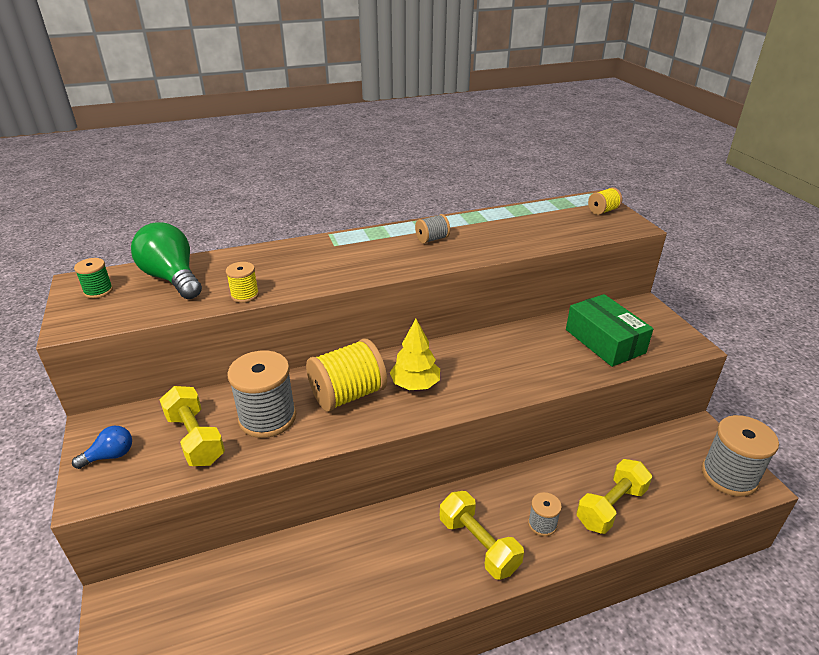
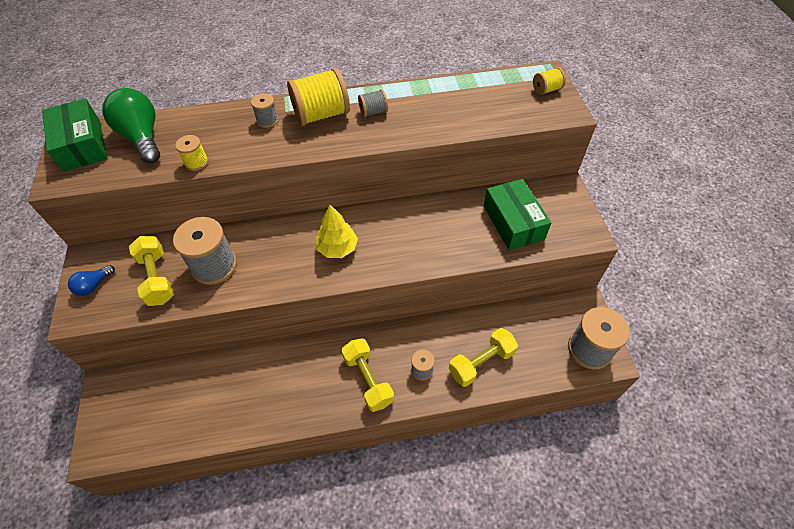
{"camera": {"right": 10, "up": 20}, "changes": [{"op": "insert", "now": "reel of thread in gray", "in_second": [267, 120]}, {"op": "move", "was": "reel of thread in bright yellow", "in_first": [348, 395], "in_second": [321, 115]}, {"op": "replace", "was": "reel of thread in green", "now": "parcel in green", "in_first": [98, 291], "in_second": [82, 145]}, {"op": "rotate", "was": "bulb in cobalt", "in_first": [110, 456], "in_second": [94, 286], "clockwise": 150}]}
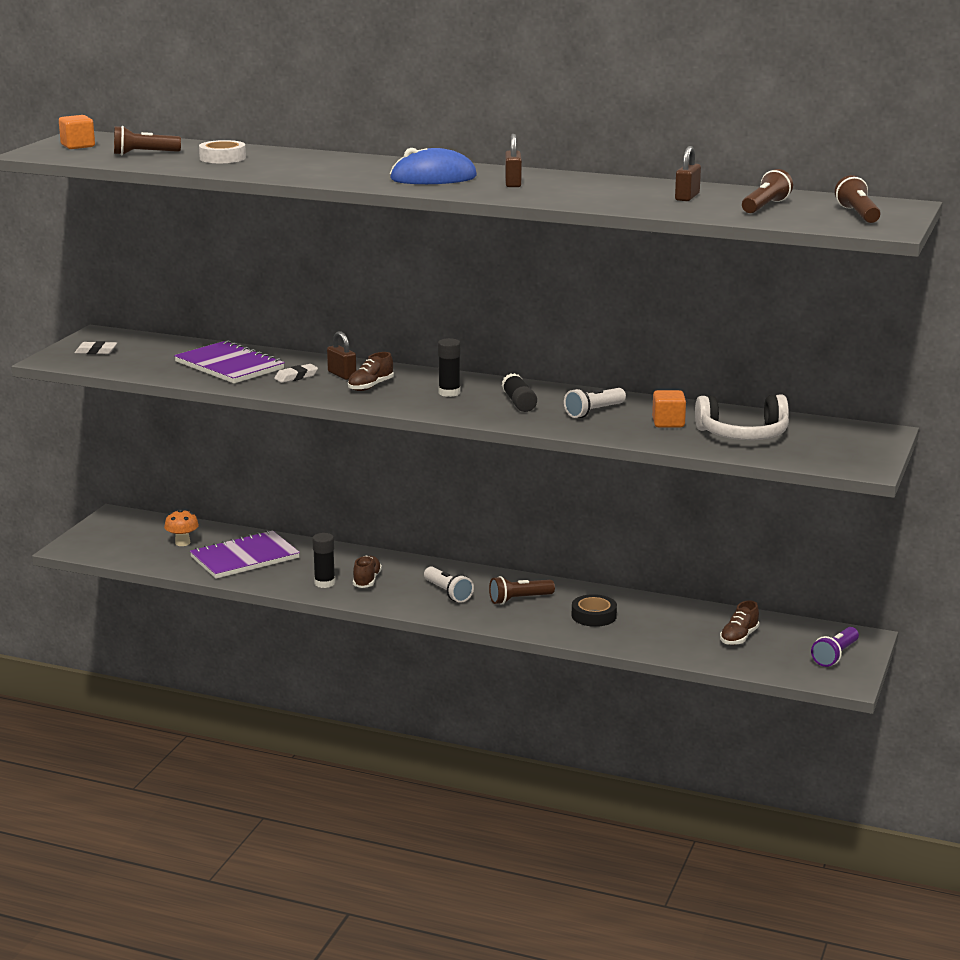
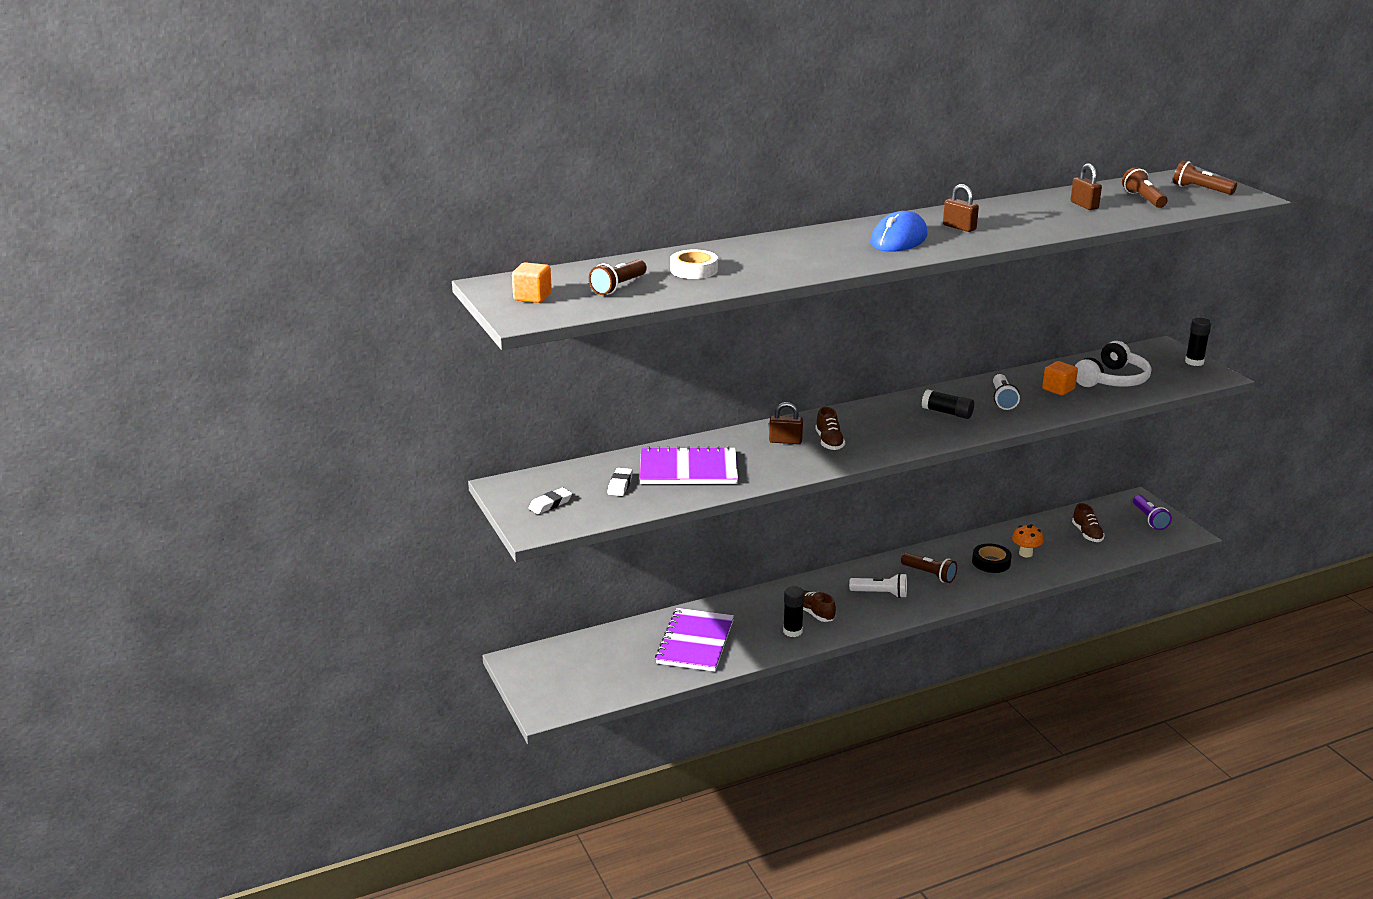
{"camera": {"right": -45, "up": 5}, "changes": [{"op": "move", "was": "mushroom in bright orange", "in_first": [182, 543], "in_second": [1025, 553]}, {"op": "move", "was": "pencil eraser in pure white", "in_first": [296, 377], "in_second": [620, 485]}, {"op": "move", "was": "glue in ebony", "in_first": [449, 393], "in_second": [1194, 362]}, {"op": "rotate", "was": "flashlight in brown", "in_first": [519, 599], "in_second": [929, 574], "clockwise": -75}]}
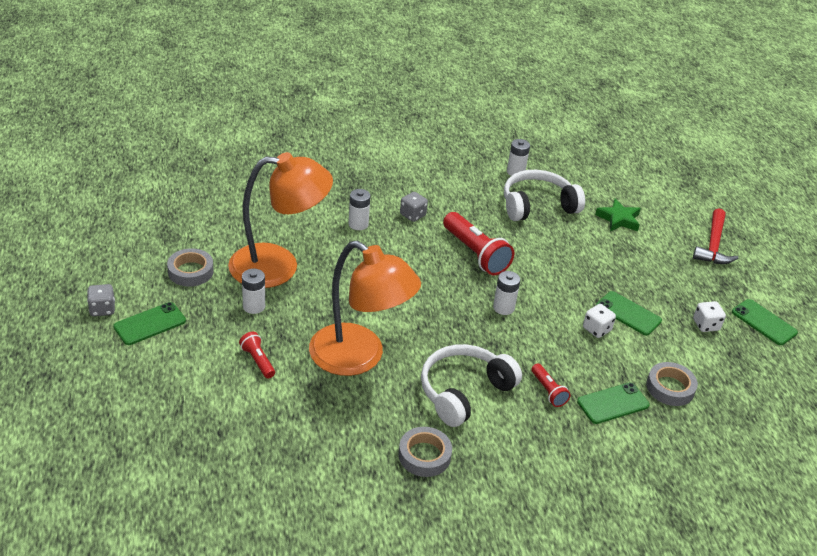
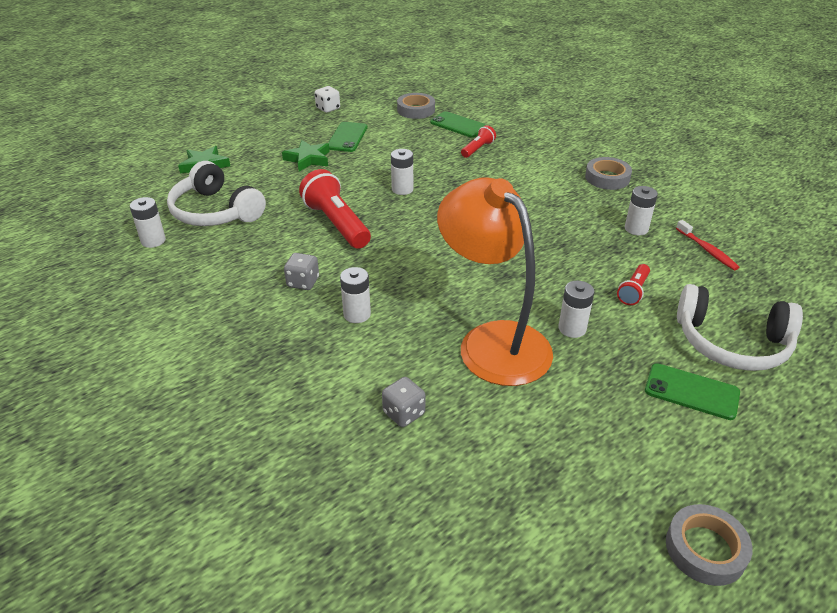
{"camera": {"right": -115, "up": 0}, "changes": [{"op": "delete", "was": "reading lamp in bright orange", "in_first": [359, 358]}, {"op": "delete", "was": "die in pure white", "in_first": [596, 329]}, {"op": "delete", "was": "carpenter's hammer in red", "in_first": [713, 245]}, {"op": "delete", "was": "mobile phone in green", "in_first": [763, 322]}, {"op": "insert", "now": "star shape in green", "in_second": [308, 159]}, {"op": "insert", "now": "power cell in pure white", "in_second": [636, 229]}, {"op": "insert", "now": "toothbrush in red", "in_second": [707, 250]}, {"op": "move", "was": "die in gray", "in_first": [102, 309], "in_second": [404, 413]}, {"op": "move", "was": "tape in gray", "in_first": [190, 271], "in_second": [705, 549]}, {"op": "move", "was": "headset in pure white", "in_first": [464, 392], "in_second": [731, 343]}, {"op": "rotate", "was": "flashlight in red", "in_first": [475, 254], "in_second": [336, 224], "clockwise": -60}]}
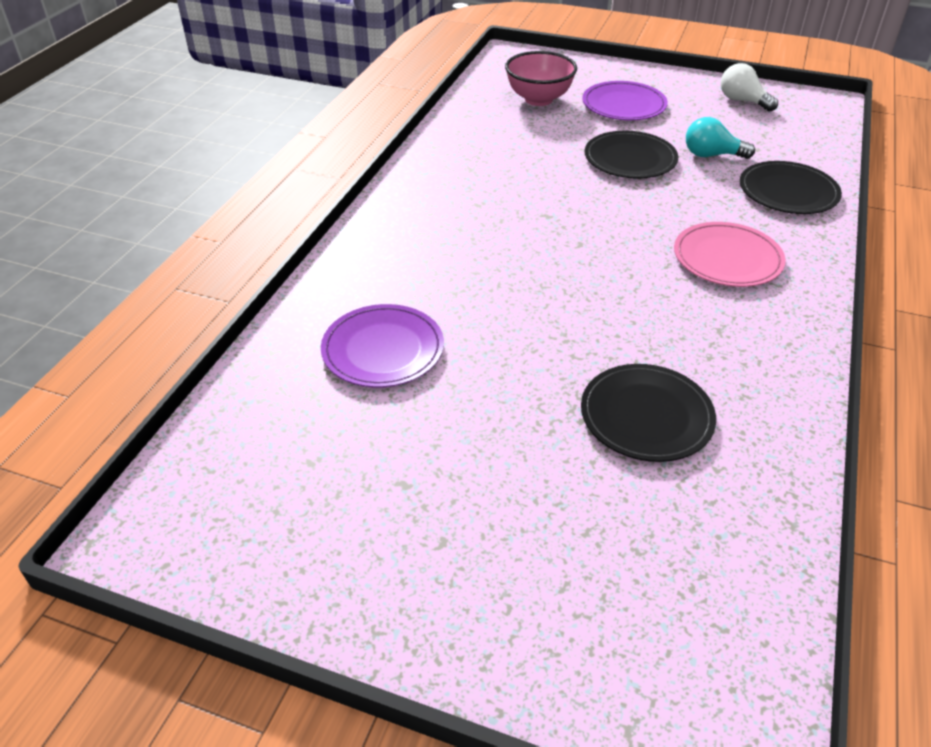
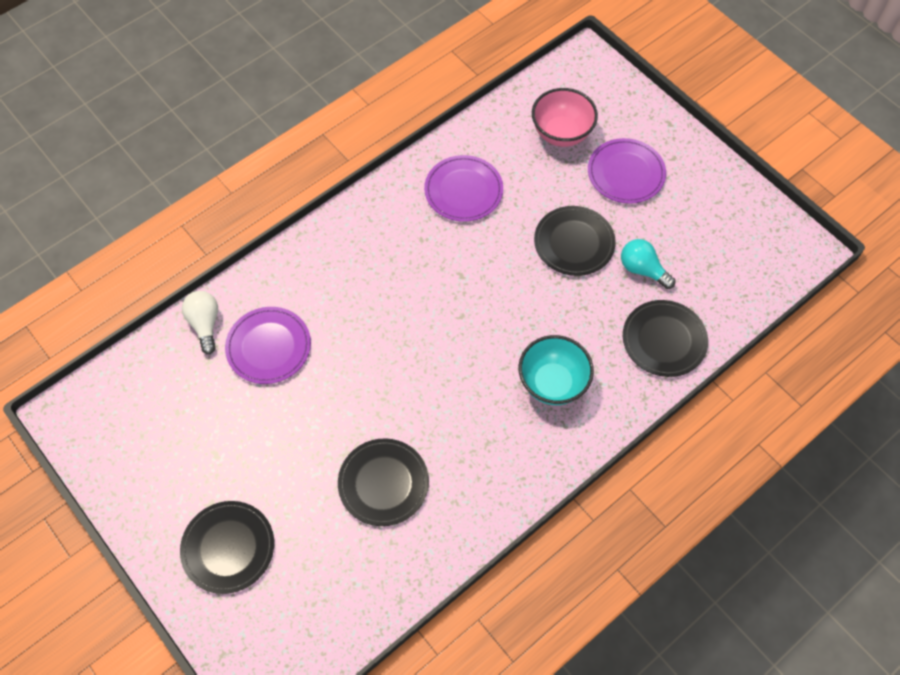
{"camera": {"right": 30, "up": 20}, "changes": [{"op": "insert", "now": "dinner plate in ebony", "in_second": [228, 548]}, {"op": "insert", "now": "dinner plate in royal purple", "in_second": [463, 190]}, {"op": "move", "was": "bulb in pure white", "in_first": [742, 101], "in_second": [205, 324]}, {"op": "replace", "was": "dinner plate in rosy", "now": "deep dish in teal", "in_first": [727, 258], "in_second": [552, 383]}]}
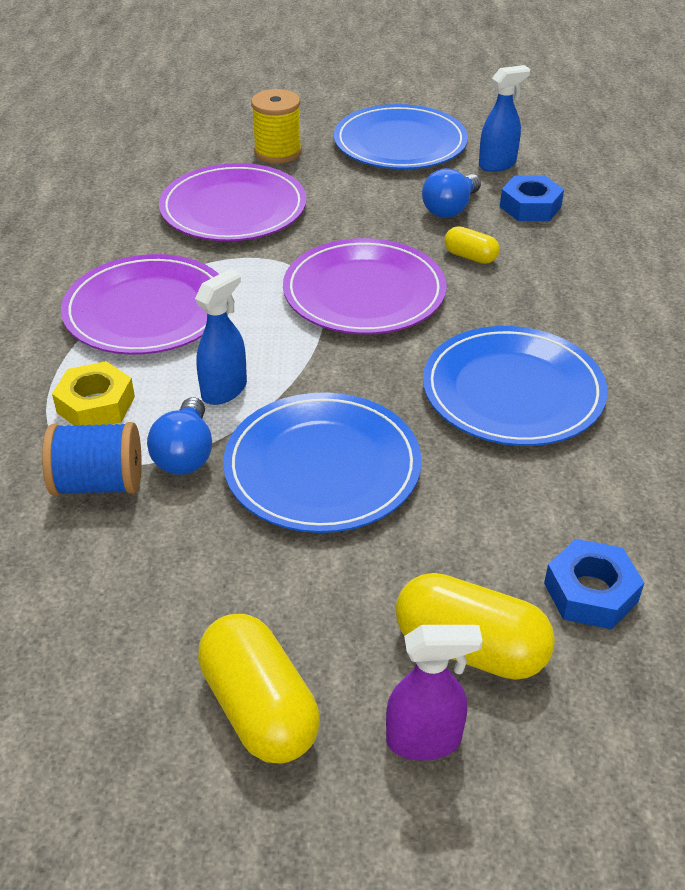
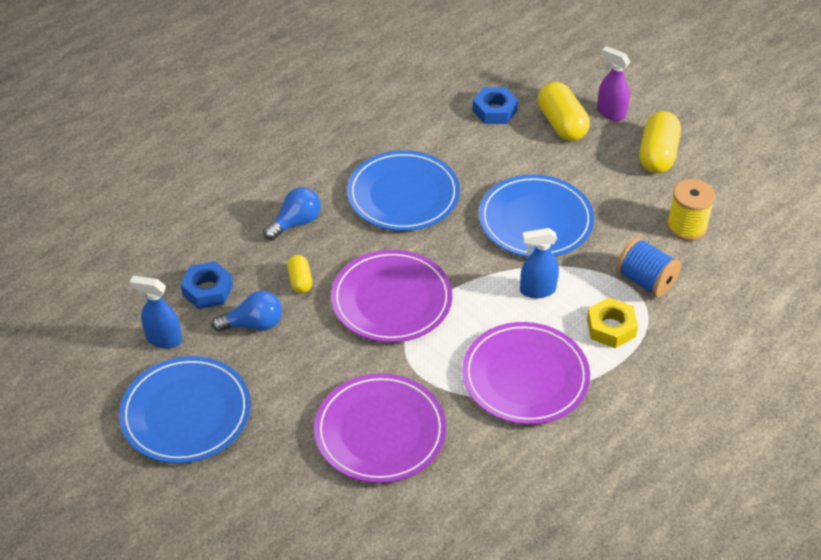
{"camera": {"right": -135, "up": 5}, "changes": [{"op": "move", "was": "bulb in cobalt", "in_first": [185, 454], "in_second": [296, 223]}, {"op": "move", "was": "reel of thread in bright yellow", "in_first": [278, 152], "in_second": [686, 226]}]}
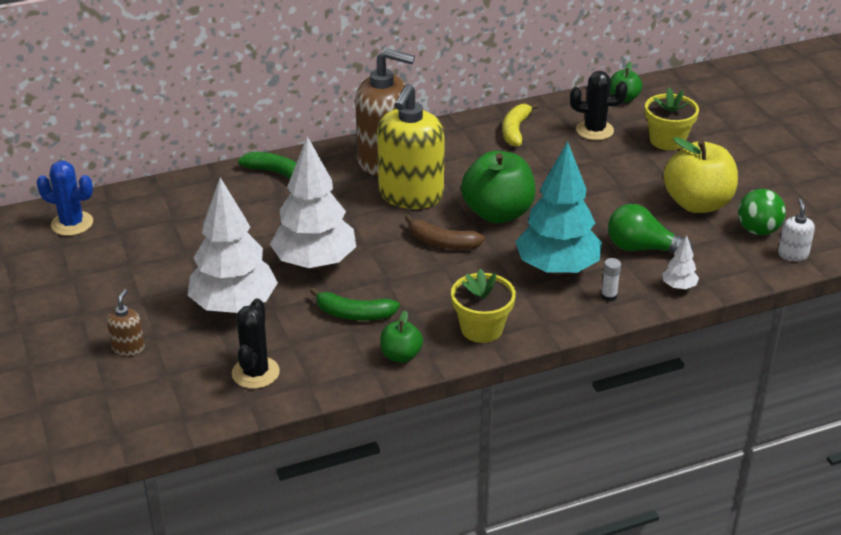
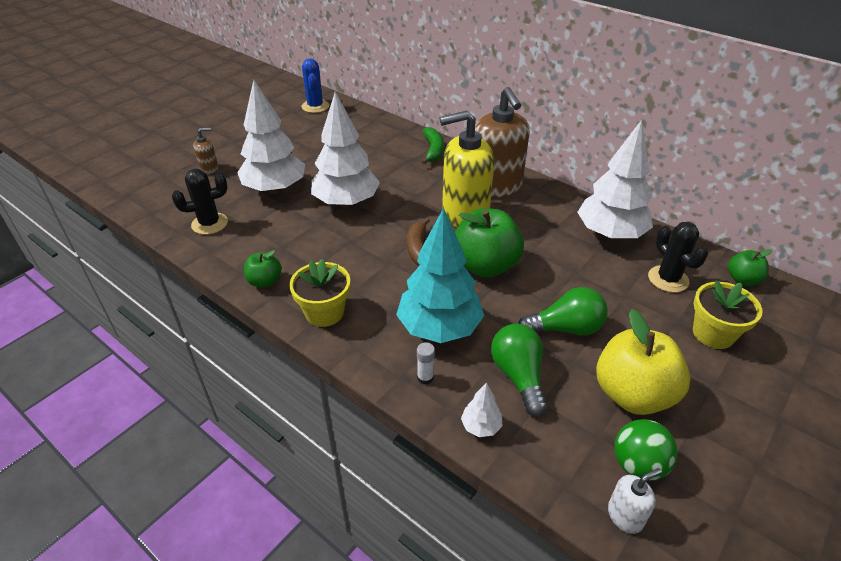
{"camera": {"right": 60, "up": 5}, "changes": [{"op": "delete", "was": "toy banana in green", "in_first": [354, 314]}, {"op": "insert", "now": "bulb in green", "in_second": [565, 328]}, {"op": "replace", "was": "toy banana in bright yellow", "now": "tree in pure white", "in_first": [515, 130], "in_second": [610, 234]}]}
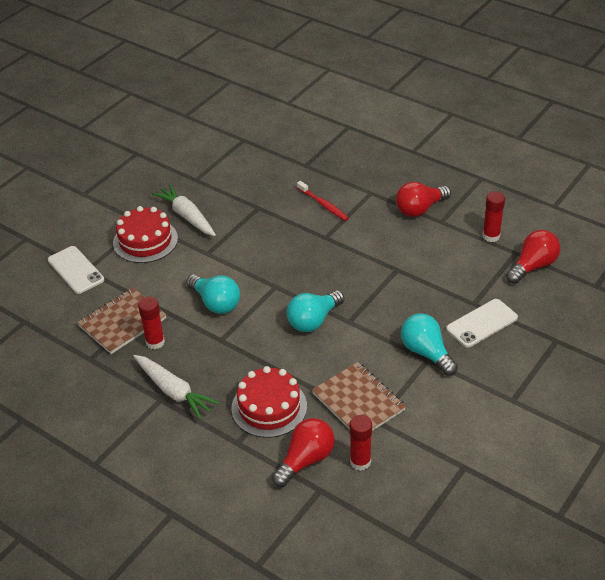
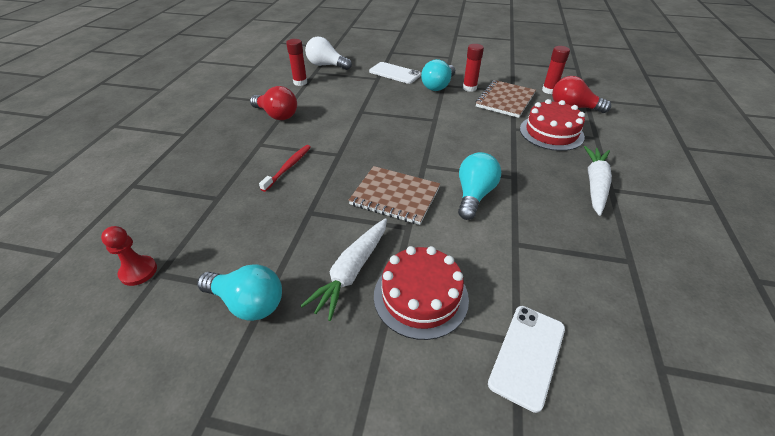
{"camera": {"right": -115, "up": 0}, "changes": [{"op": "insert", "now": "game pawn in red", "in_second": [138, 271]}, {"op": "move", "was": "exercise book in brown", "in_first": [122, 322], "in_second": [395, 196]}, {"op": "move", "was": "glue in red", "in_first": [155, 342], "in_second": [469, 88]}, {"op": "move", "was": "bulb in teal", "in_first": [313, 320], "in_second": [248, 303]}, {"op": "recolor", "was": "bulb in red", "now": "bulb in pure white", "in_first": [532, 266], "in_second": [326, 65]}]}
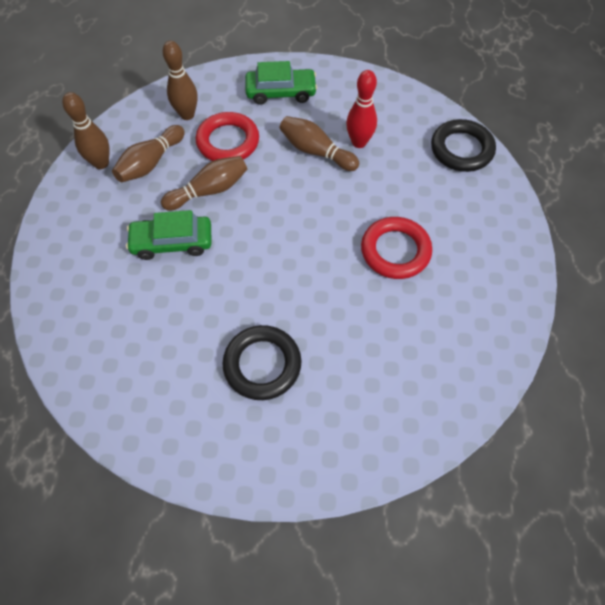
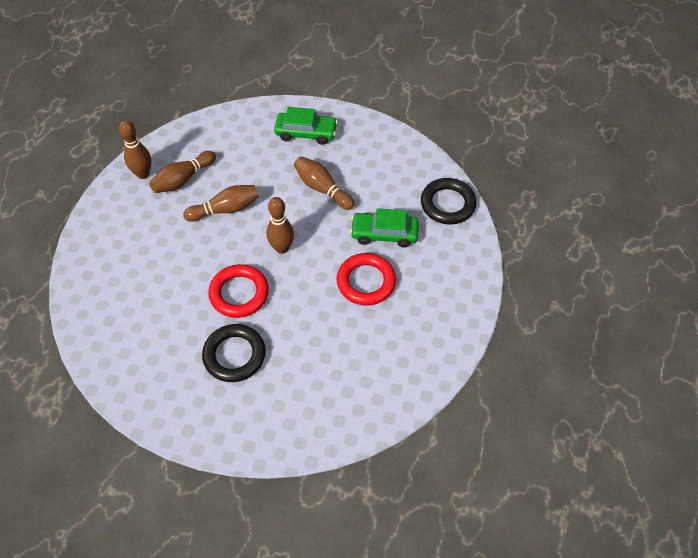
{"camera": {"right": 10, "up": -5}, "changes": [{"op": "delete", "was": "skittle in red", "in_first": [359, 142]}, {"op": "move", "was": "toy car in green", "in_first": [172, 242], "in_second": [384, 233]}, {"op": "move", "was": "skittle in brown", "in_first": [187, 115], "in_second": [282, 248]}, {"op": "move", "was": "ring in red", "in_first": [228, 141], "in_second": [239, 293]}]}
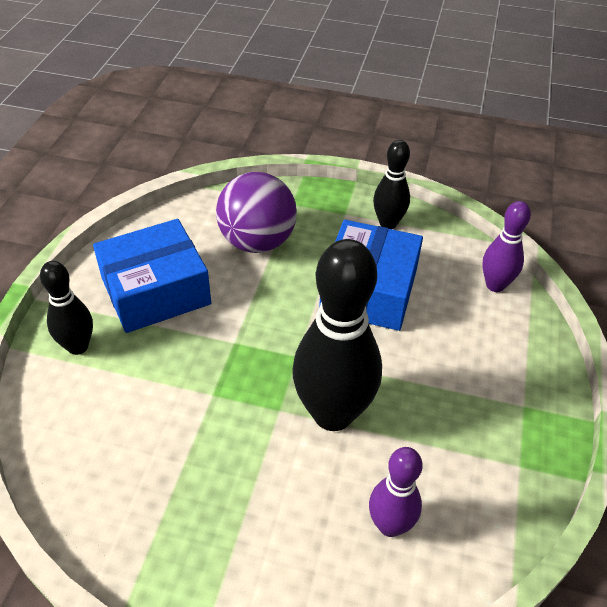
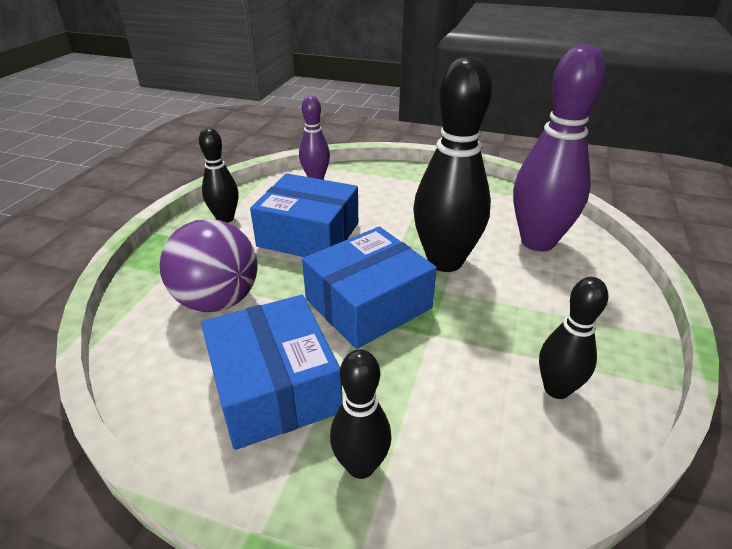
{"camera": {"right": -85, "up": -10}, "changes": [{"op": "insert", "now": "parcel in cobalt", "in_second": [368, 304]}, {"op": "insert", "now": "skittle in ebony", "in_second": [556, 389]}, {"op": "resize", "was": "skittle in royal purple", "in_first": [390, 525], "in_second": [537, 242], "ratio": 1.85}]}
